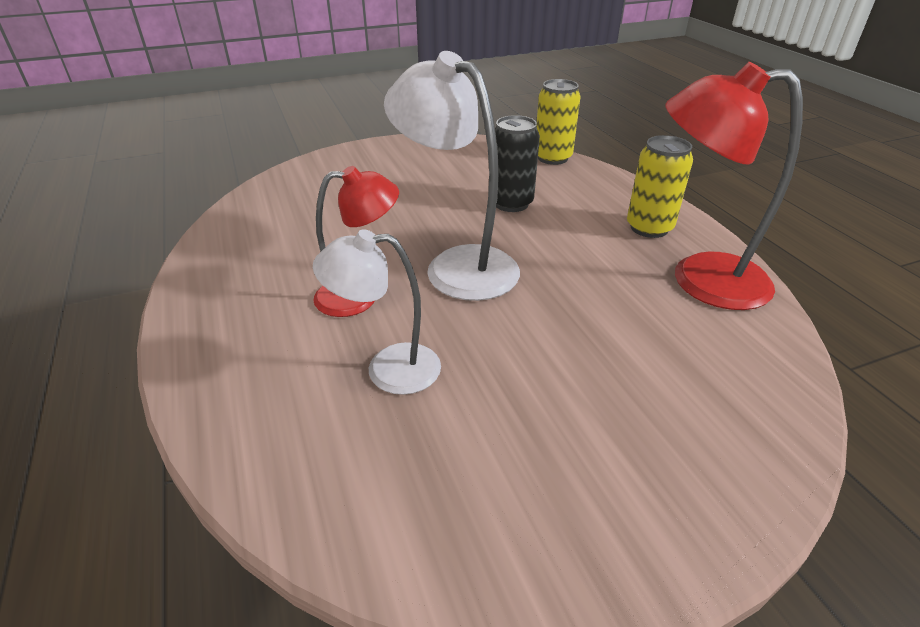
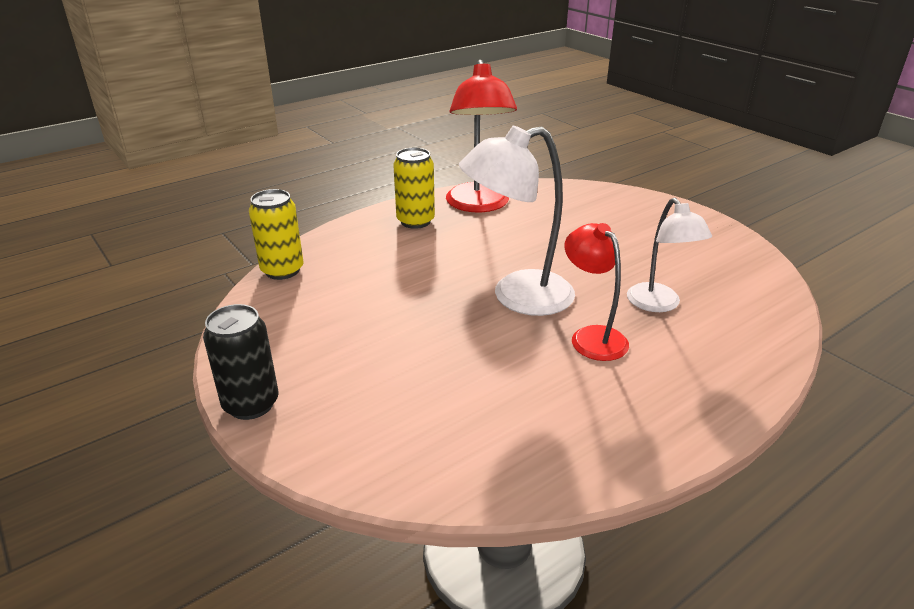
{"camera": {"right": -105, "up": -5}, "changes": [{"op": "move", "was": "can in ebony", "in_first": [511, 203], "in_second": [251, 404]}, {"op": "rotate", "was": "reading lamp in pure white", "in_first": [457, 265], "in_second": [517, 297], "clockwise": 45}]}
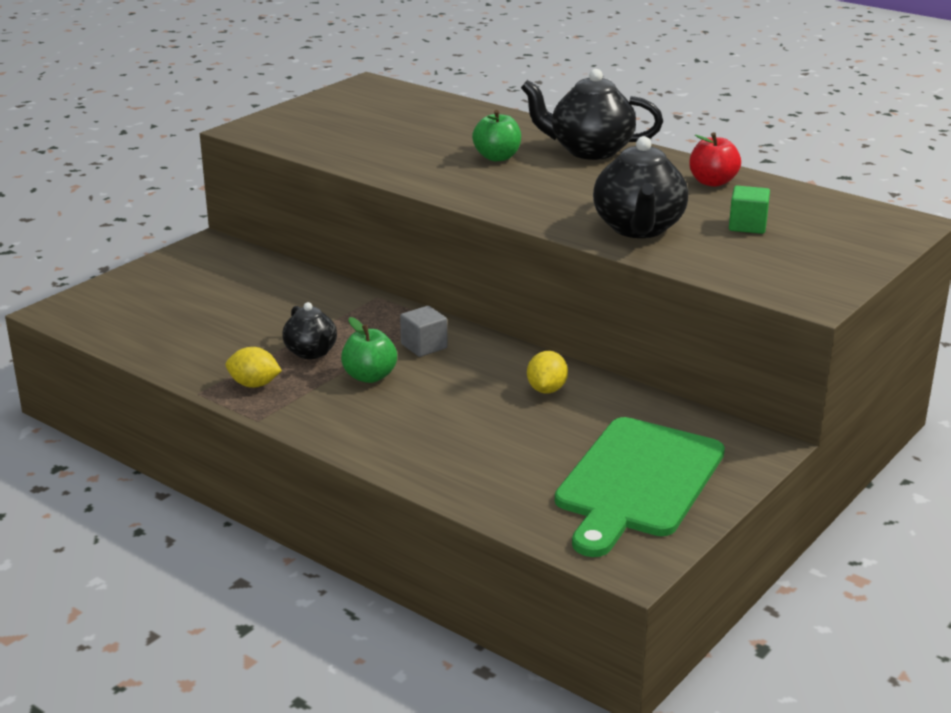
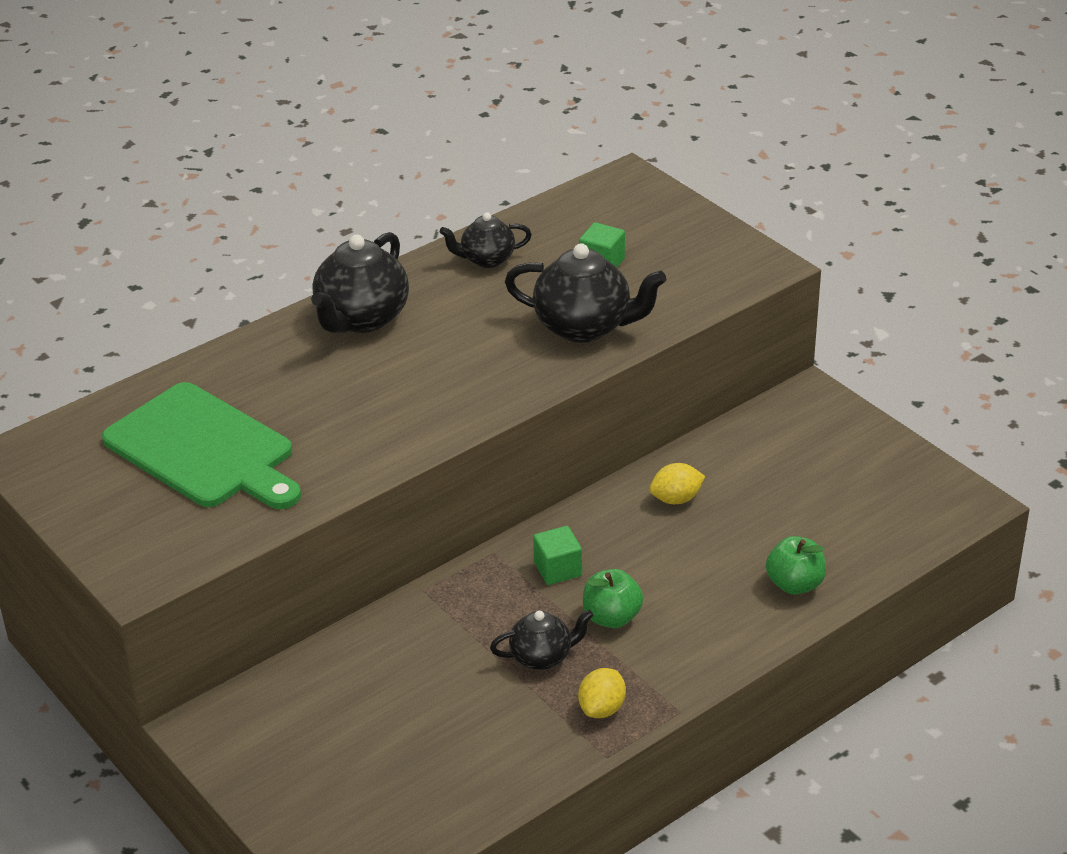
{"camera": {"right": -75, "up": 10}, "changes": [{"op": "move", "was": "apple in green", "in_first": [497, 157], "in_second": [795, 584]}, {"op": "move", "was": "chopping board in green", "in_first": [637, 482], "in_second": [203, 450]}, {"op": "replace", "was": "apple in red", "now": "tea pot in ebony", "in_first": [712, 182], "in_second": [487, 259]}, {"op": "recolor", "was": "solid cube in gray", "now": "solid cube in green", "in_first": [424, 346], "in_second": [557, 569]}, {"op": "rotate", "was": "citrus fruit in bright yellow", "in_first": [546, 390], "in_second": [676, 499], "clockwise": -45}]}
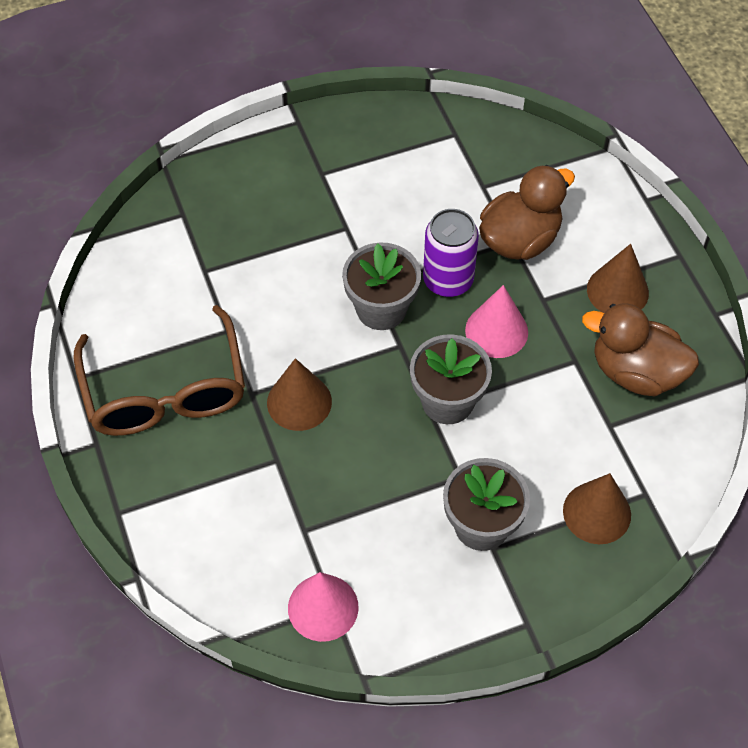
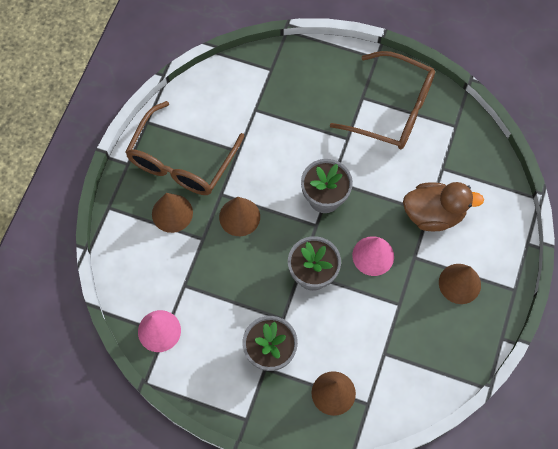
{"camera": {"right": 40, "up": 10}, "changes": [{"op": "delete", "was": "can in royal purple", "in_first": [448, 280]}, {"op": "delete", "was": "rubber duck in brown", "in_first": [636, 372]}, {"op": "insert", "now": "cone shape in brown", "in_second": [172, 213]}, {"op": "insert", "now": "glasses in brown", "in_second": [392, 109]}]}
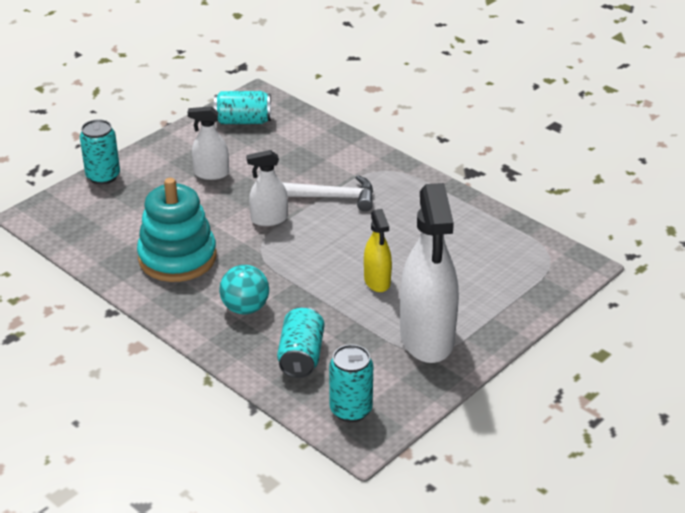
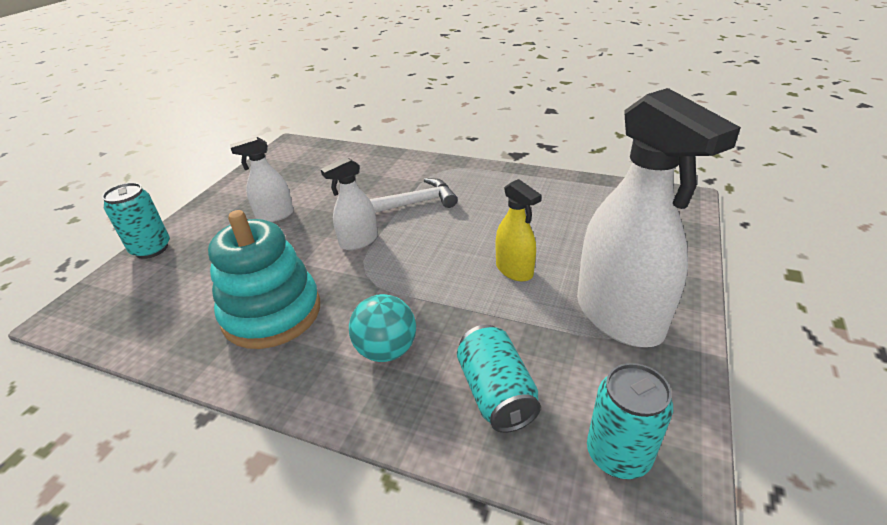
{"camera": {"right": -20, "up": 0}, "changes": [{"op": "delete", "was": "can in teal", "in_first": [243, 121]}]}
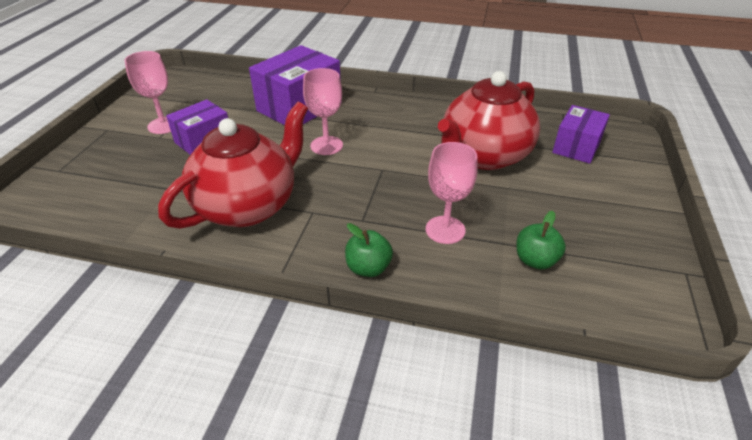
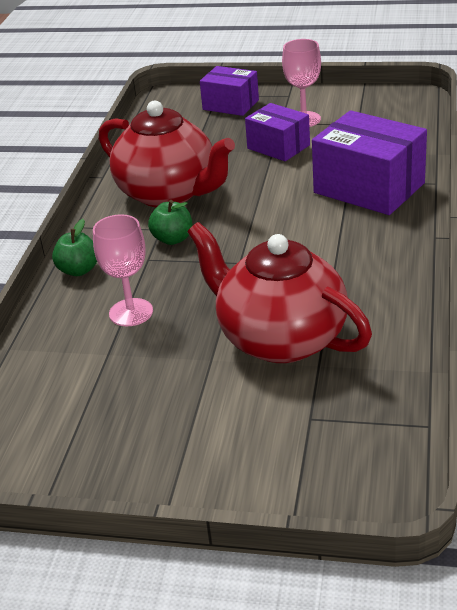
{"camera": {"right": 90, "up": -5}, "changes": [{"op": "delete", "was": "wine glass in rosy", "in_first": [326, 145]}, {"op": "move", "was": "apple in green", "in_first": [535, 260], "in_second": [173, 239]}, {"op": "move", "was": "parcel in royal purple", "in_first": [576, 147], "in_second": [230, 105]}]}
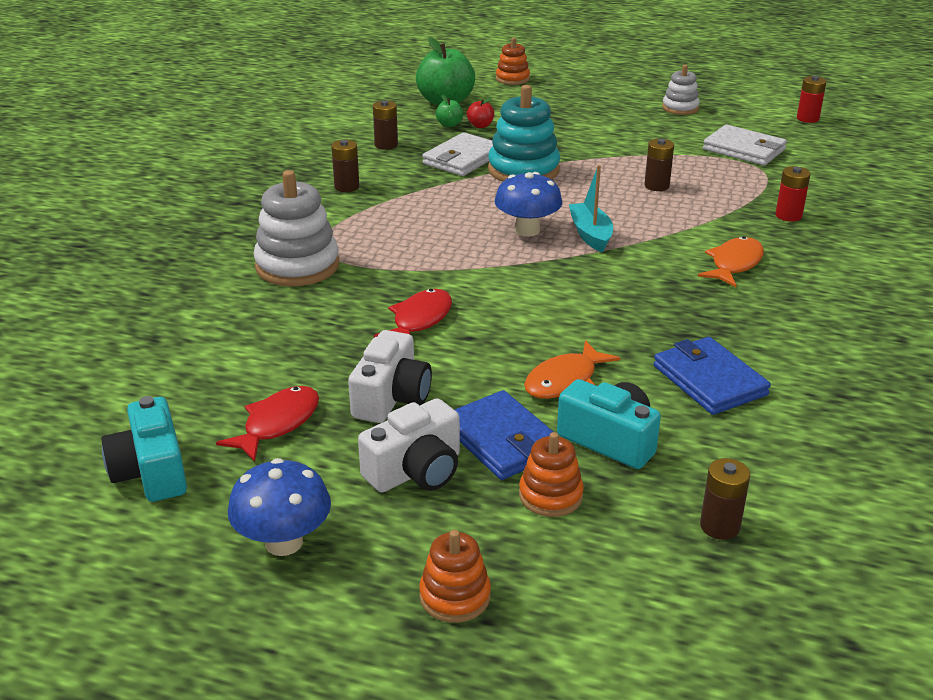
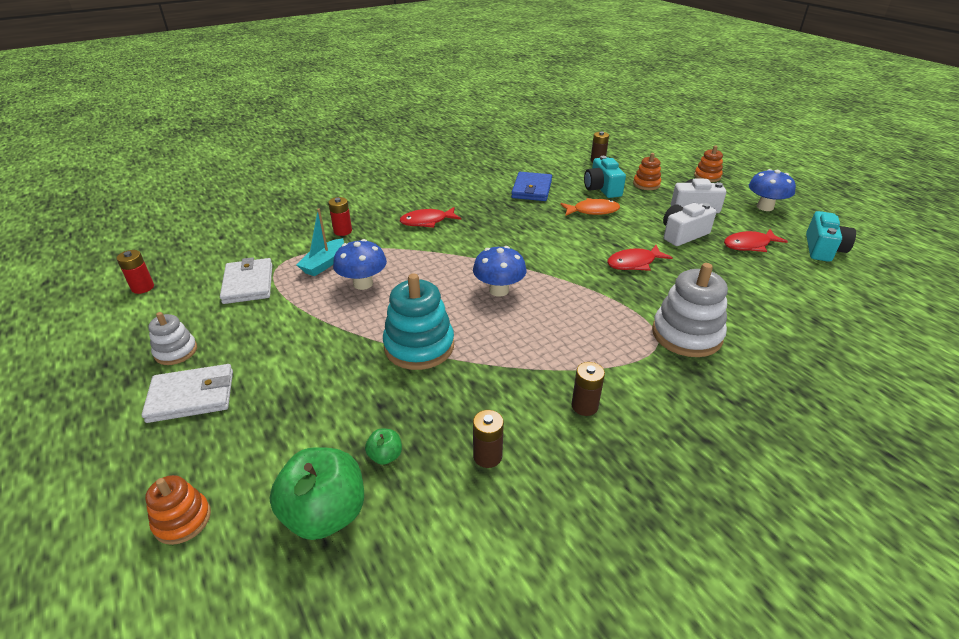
{"camera": {"right": -140, "up": 5}, "changes": [{"op": "delete", "was": "card wallet in cobalt", "in_first": [502, 440]}, {"op": "delete", "was": "apple in red", "in_first": [480, 125]}, {"op": "move", "was": "card wallet in pure white", "in_first": [463, 159], "in_second": [192, 396]}, {"op": "move", "was": "toy boat in teal", "in_first": [590, 234], "in_second": [324, 264]}, {"op": "replace", "was": "power cell in brown", "now": "mushroom in cobalt", "in_first": [656, 186], "in_second": [363, 284]}, {"op": "recolor", "was": "toy fish in bright orange", "now": "toy fish in red", "in_first": [734, 264], "in_second": [427, 221]}]}
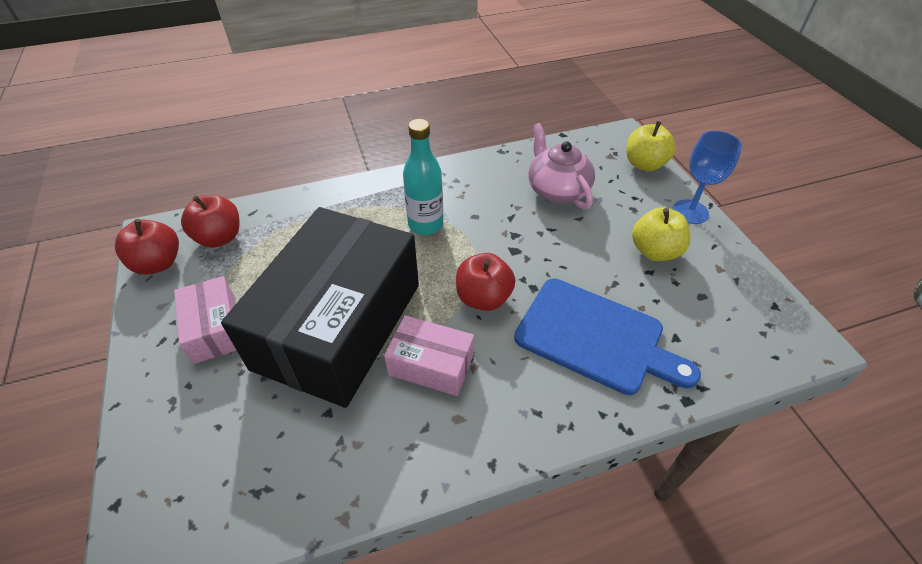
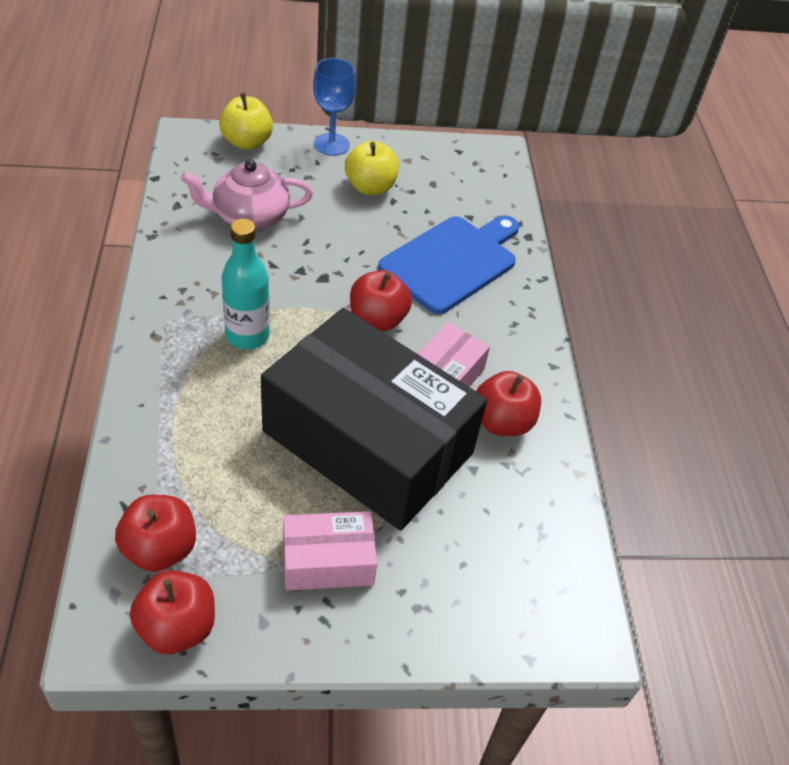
{"camera": {"right": -80, "up": 0}, "changes": [{"op": "insert", "now": "apple in red", "in_second": [502, 422]}]}
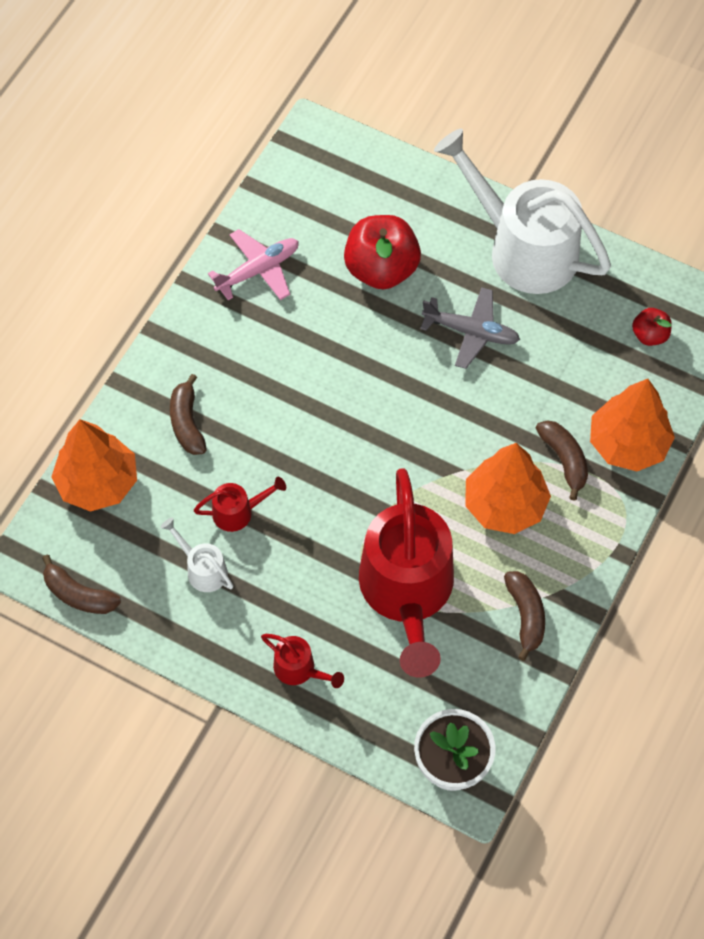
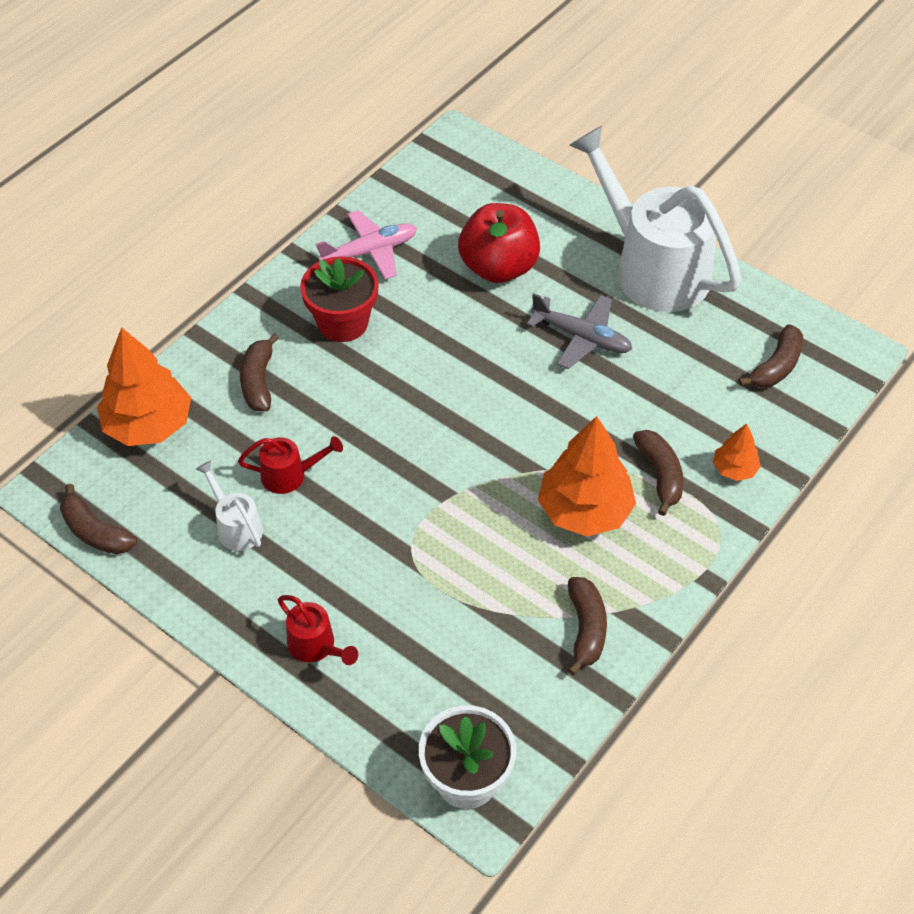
{"camera": {"right": 10, "up": -10}, "changes": [{"op": "delete", "was": "sprinkling can in red", "in_first": [407, 594]}, {"op": "insert", "now": "potted plant in red", "in_second": [343, 323]}, {"op": "replace", "was": "apple in red", "now": "toy banana in brown", "in_first": [649, 335], "in_second": [776, 366]}, {"op": "resize", "was": "tree in bright orange", "in_first": [628, 444], "in_second": [734, 469], "ratio": 0.5}]}
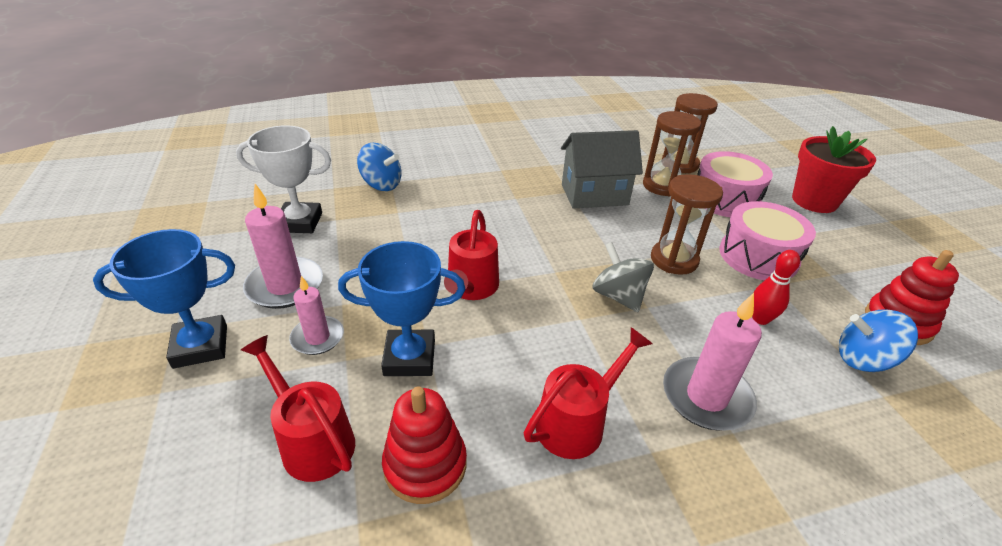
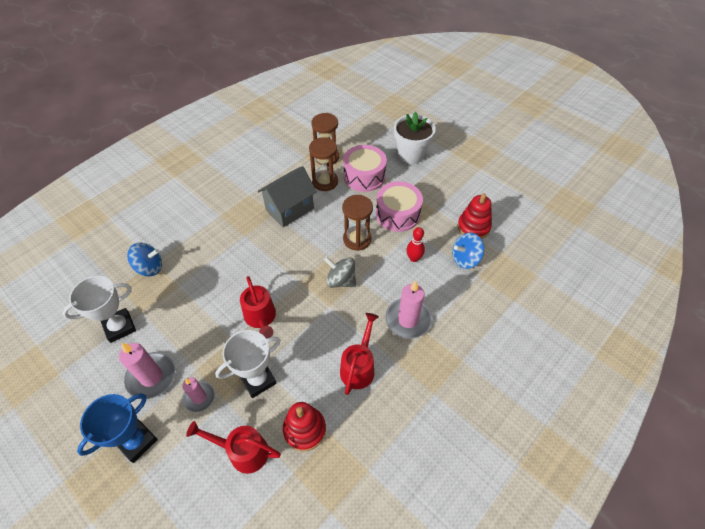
{"camera": {"right": -30, "up": 15}, "changes": [{"op": "recolor", "was": "prize cup in cobalt", "now": "prize cup in pure white", "in_first": [409, 358], "in_second": [258, 380]}, {"op": "recolor", "was": "potted plant in red", "now": "potted plant in pure white", "in_first": [814, 201], "in_second": [411, 154]}]}
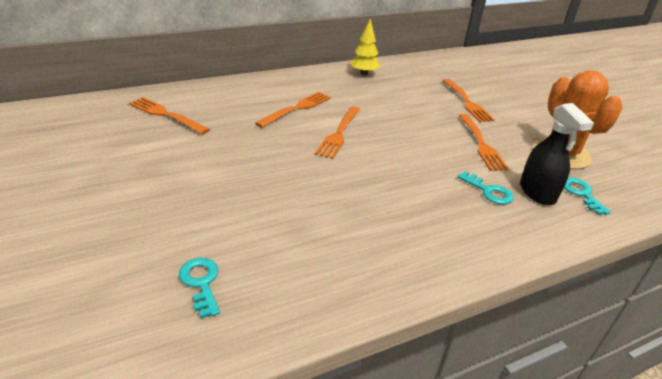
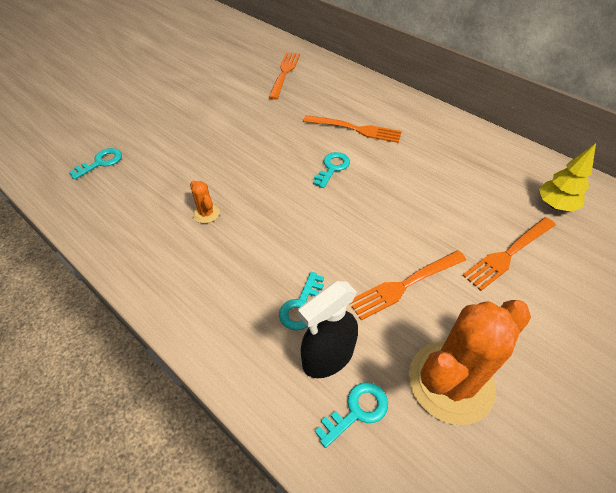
{"camera": {"right": 70, "up": 15}, "changes": [{"op": "insert", "now": "cactus in bright orange", "in_second": [206, 213]}, {"op": "move", "was": "tree in bright yellow", "in_first": [364, 73], "in_second": [555, 205]}, {"op": "replace", "was": "table fork in bright orange", "now": "latchkey in teal", "in_first": [339, 133], "in_second": [332, 168]}]}
